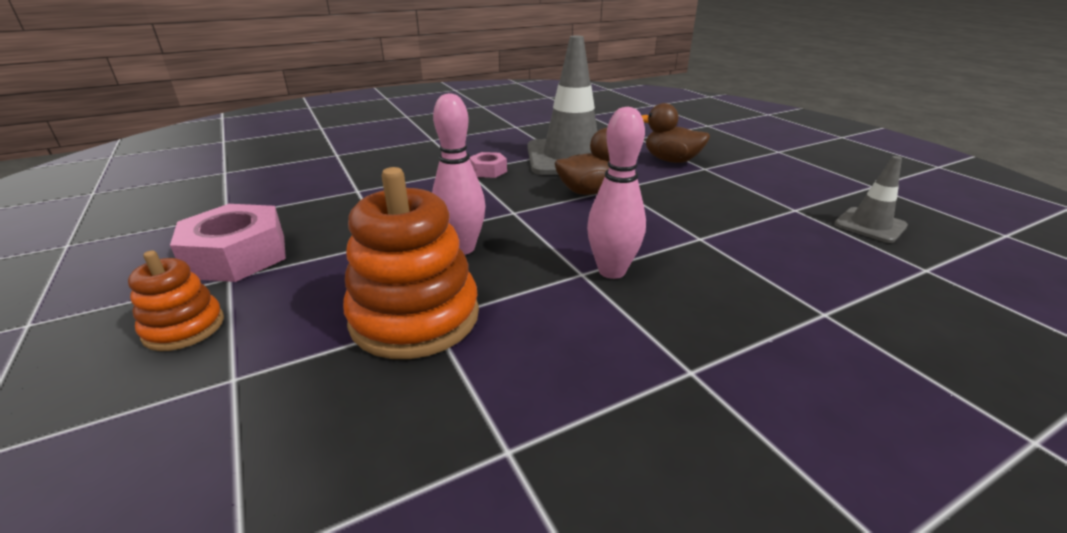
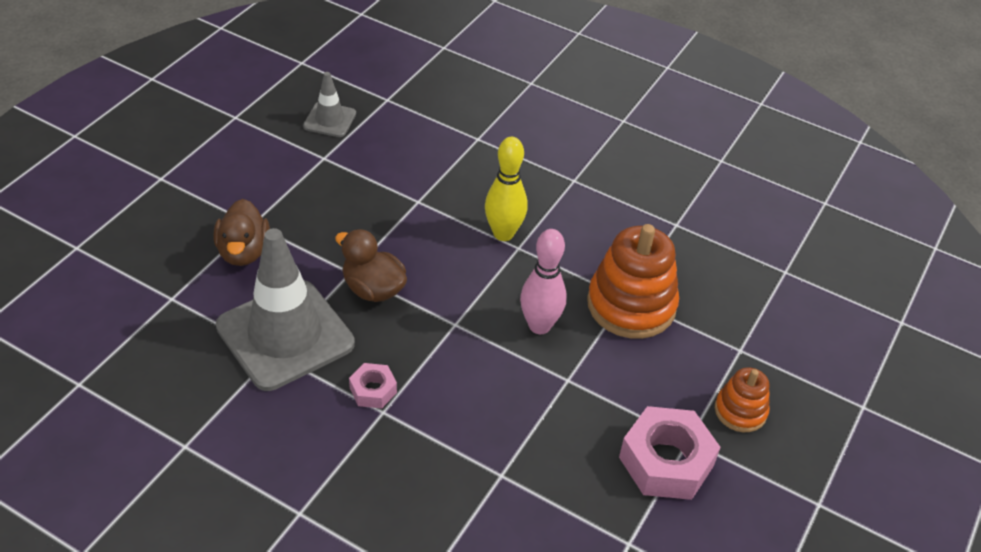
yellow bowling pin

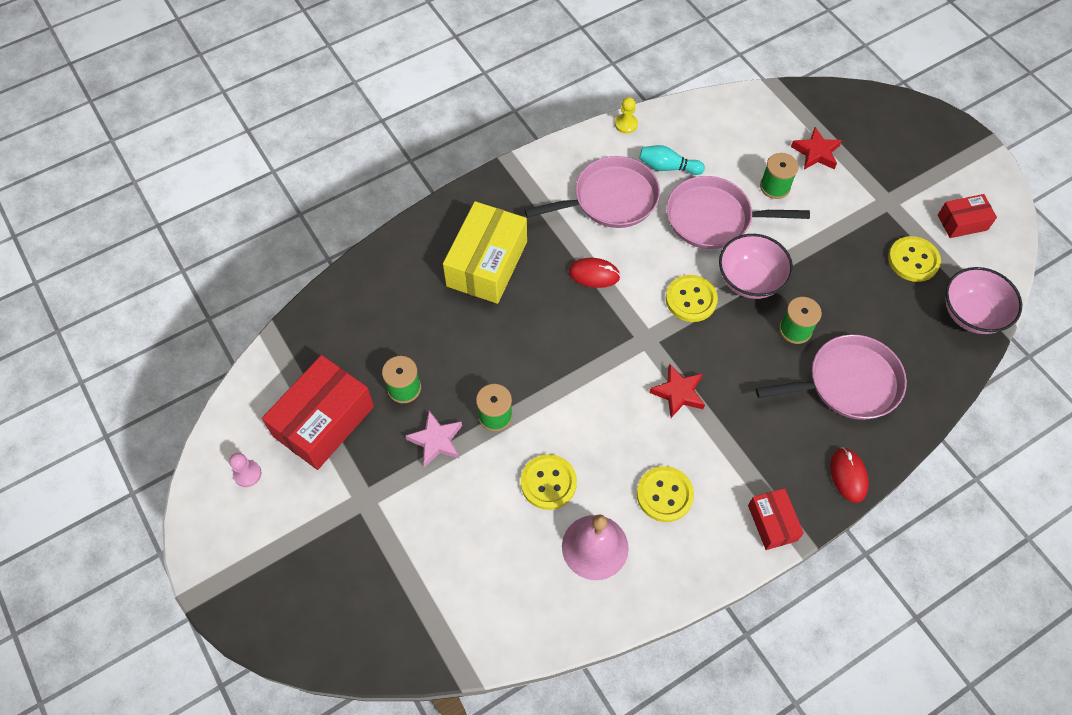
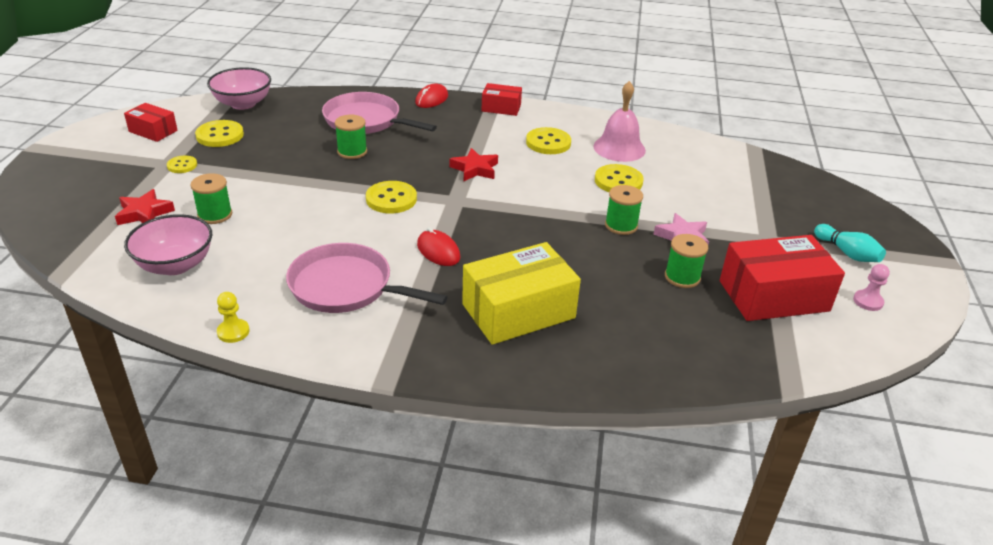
turquoise bowling pin
pink pan (2nd from left in the first image)
pink bowl (1st from left)
red box (2nd from left)
yellow button (1st from left)

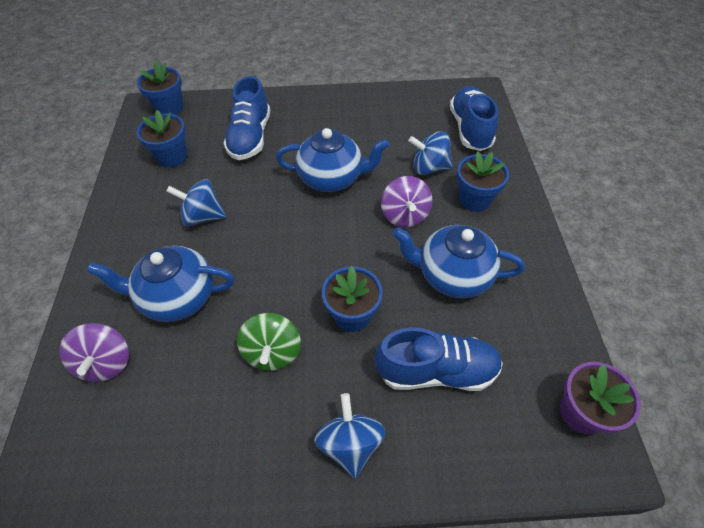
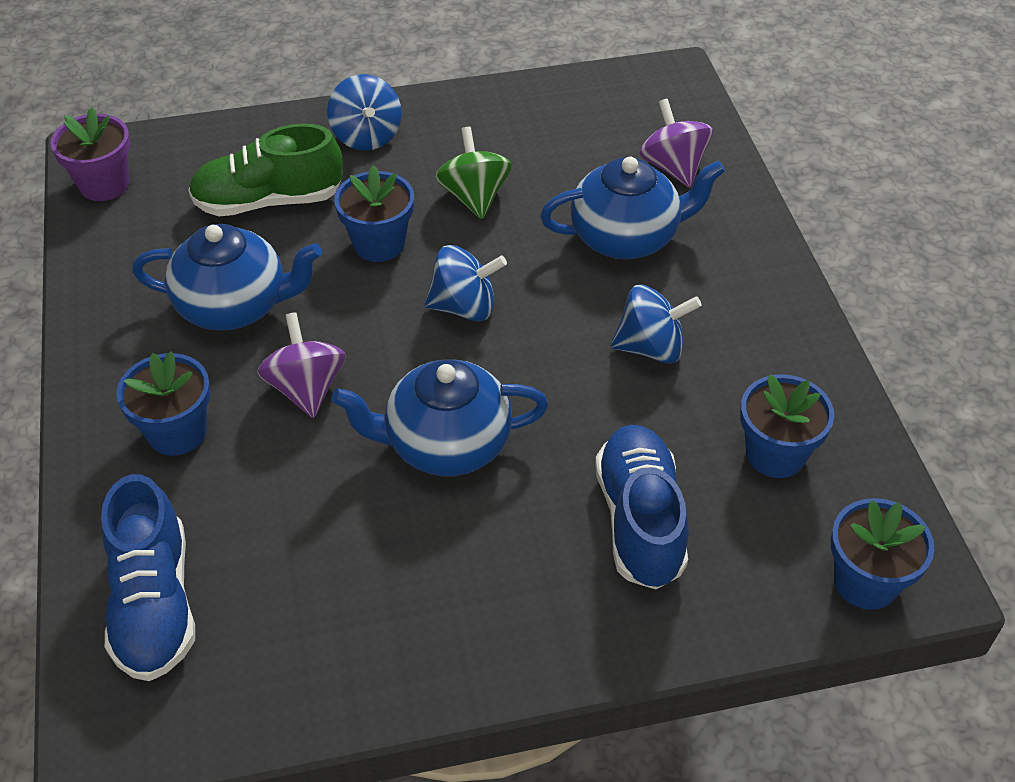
blue spinning top (2nd from left)
green shoe

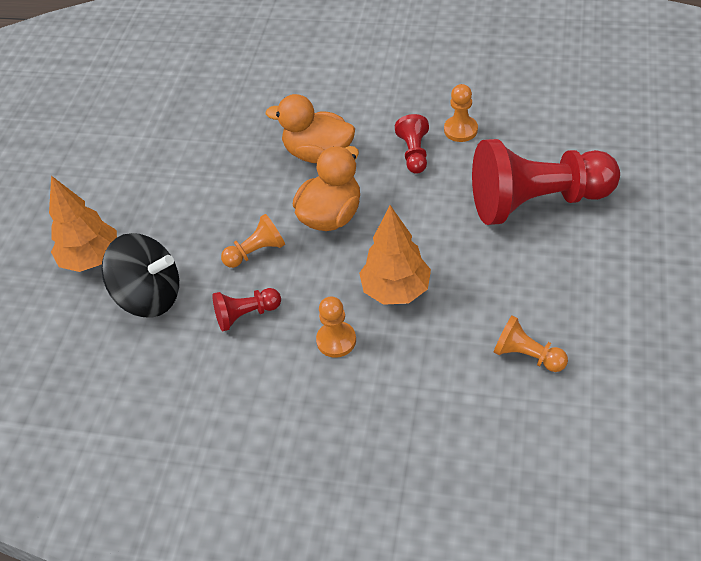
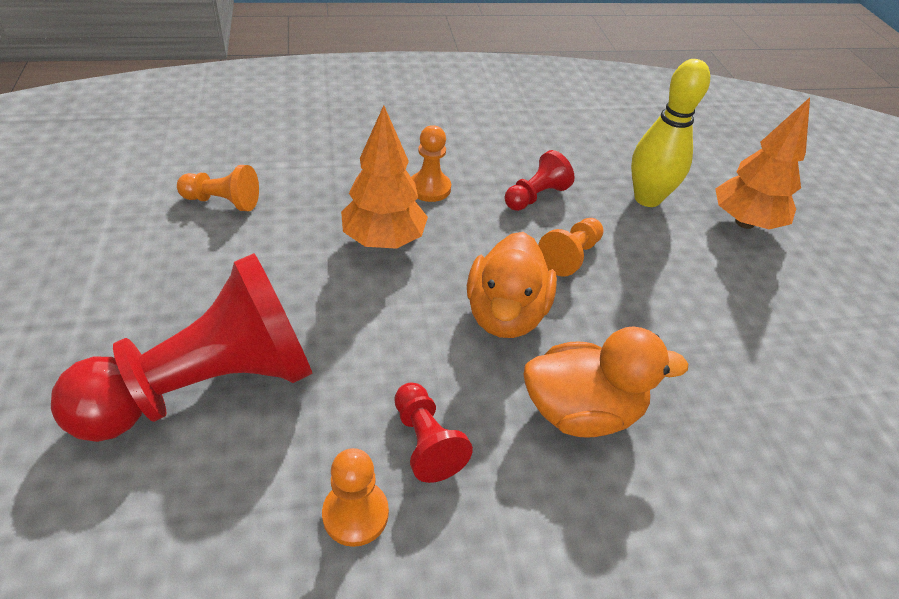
yellow bowling pin

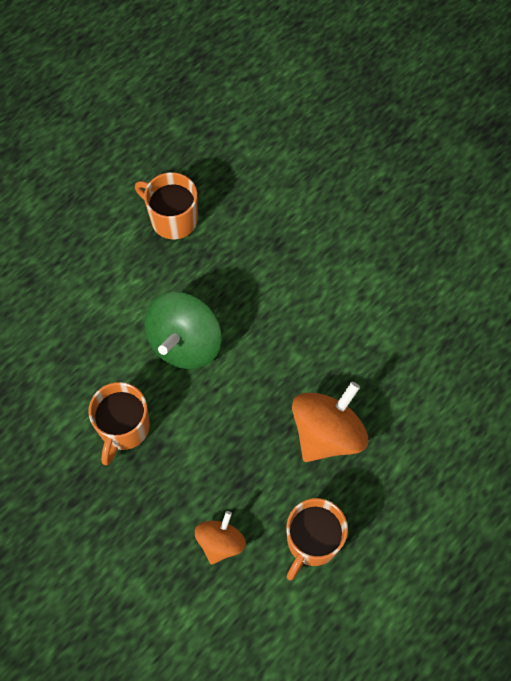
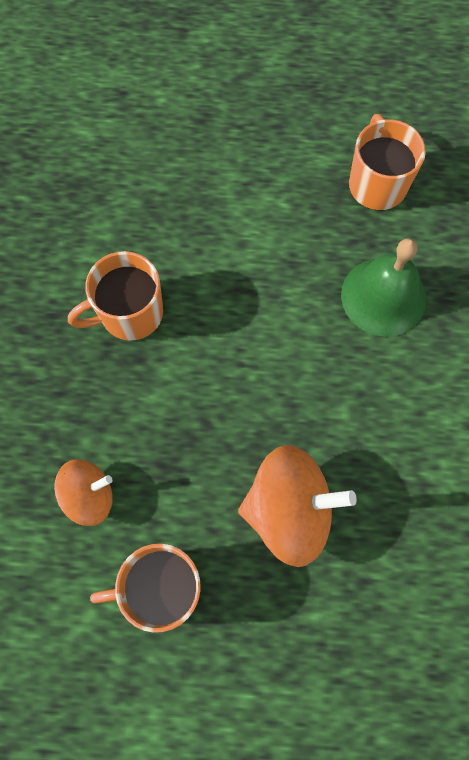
green spinning top
green bell

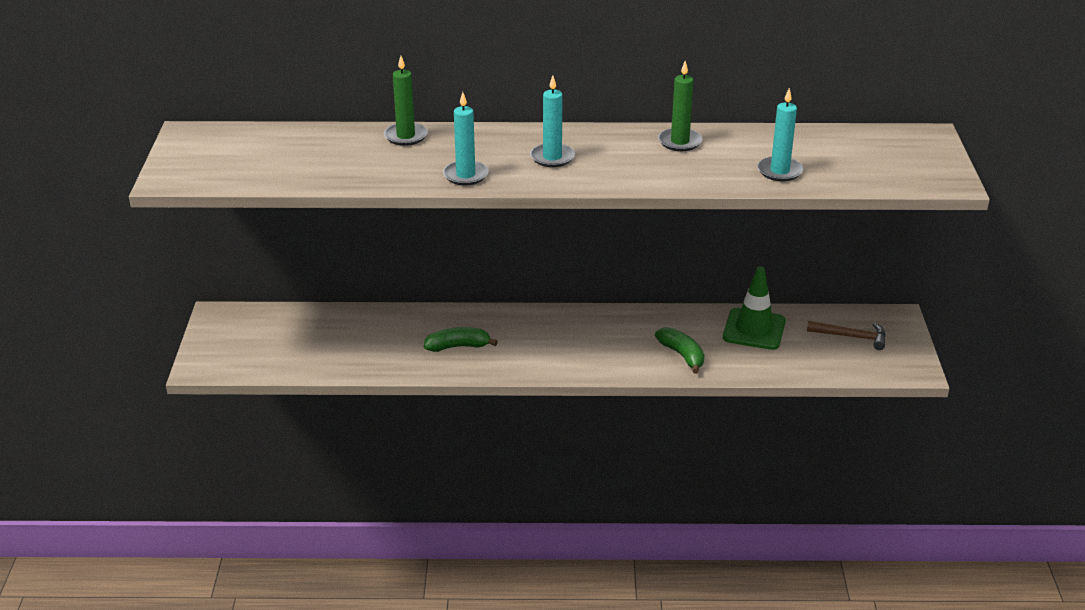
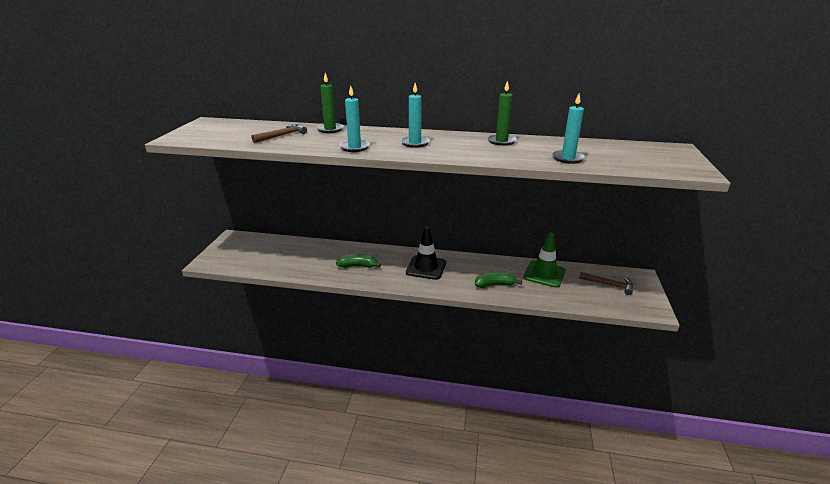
green banana (2nd from left)
brown hammer (1st from left)
black traffic cone

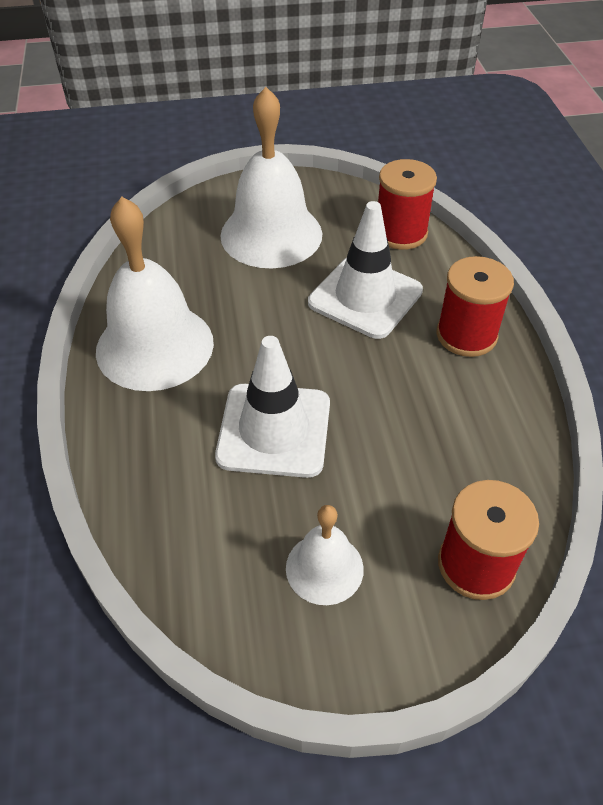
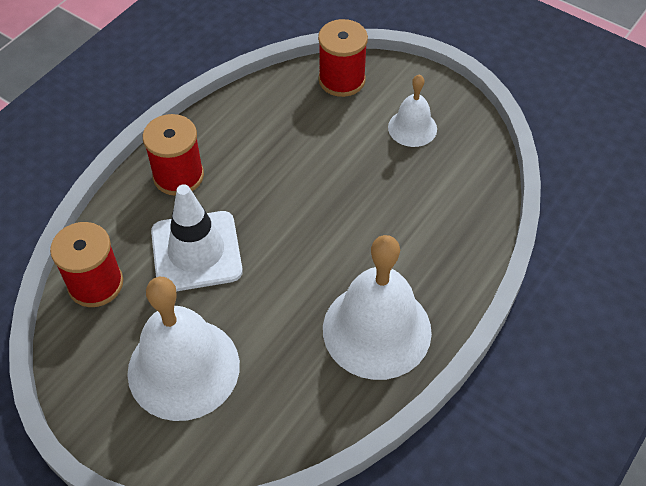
white traffic cone (1st from left in the first image)

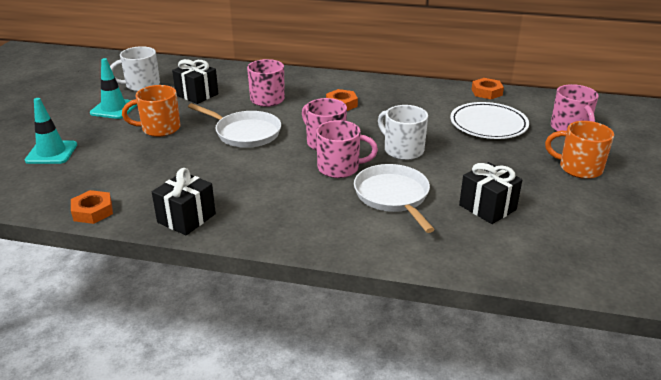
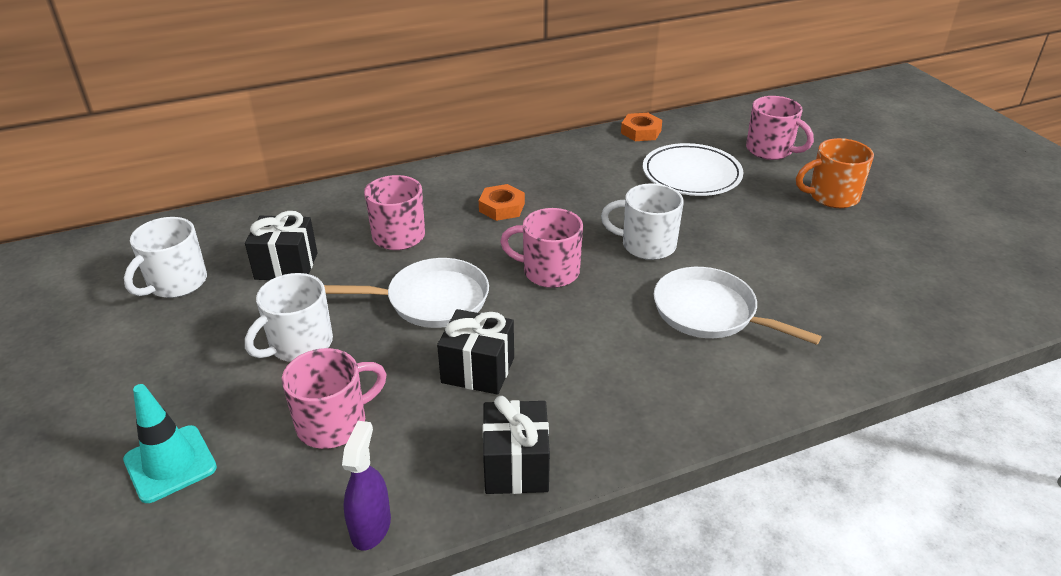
turquoise traffic cone (2nd from left in the first image)
white mug (2nd from left)
pink mug (1st from left)
black gift (2nd from left)
purple spray bottle

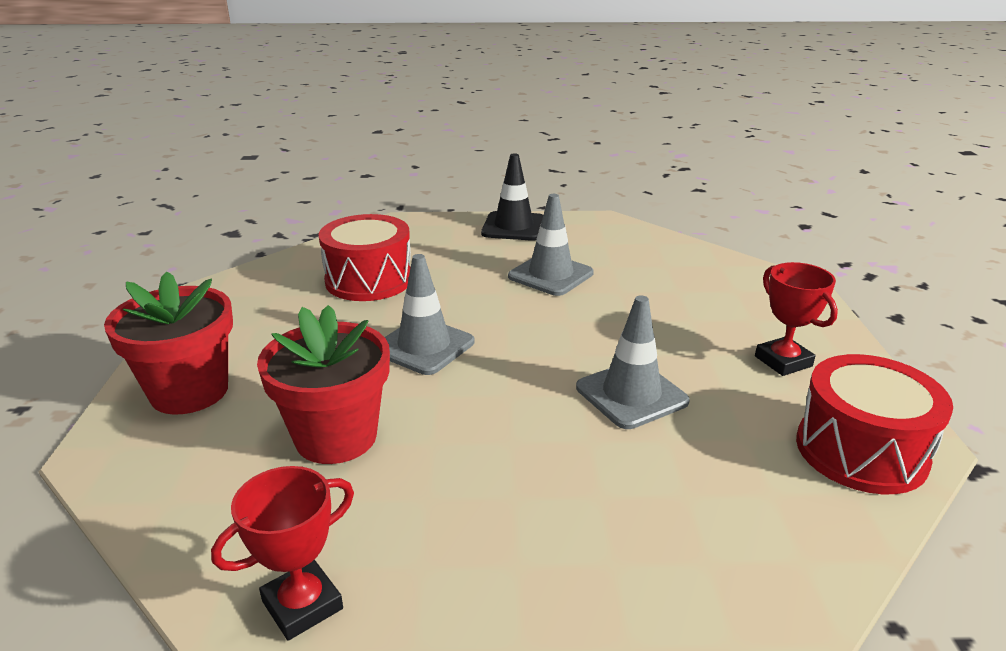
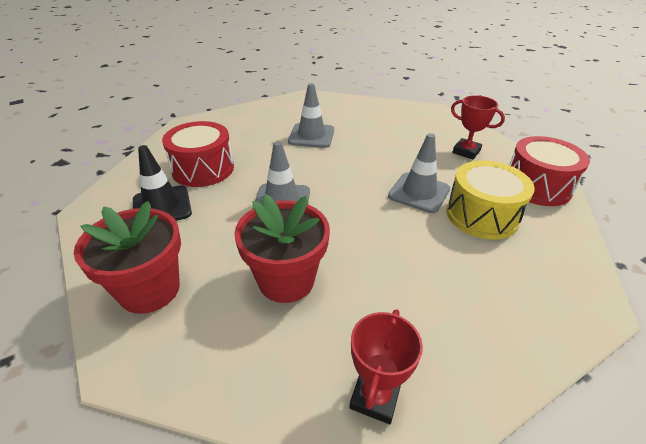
black traffic cone
yellow drum

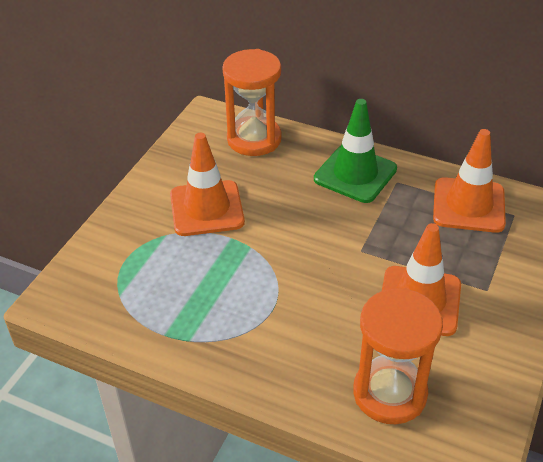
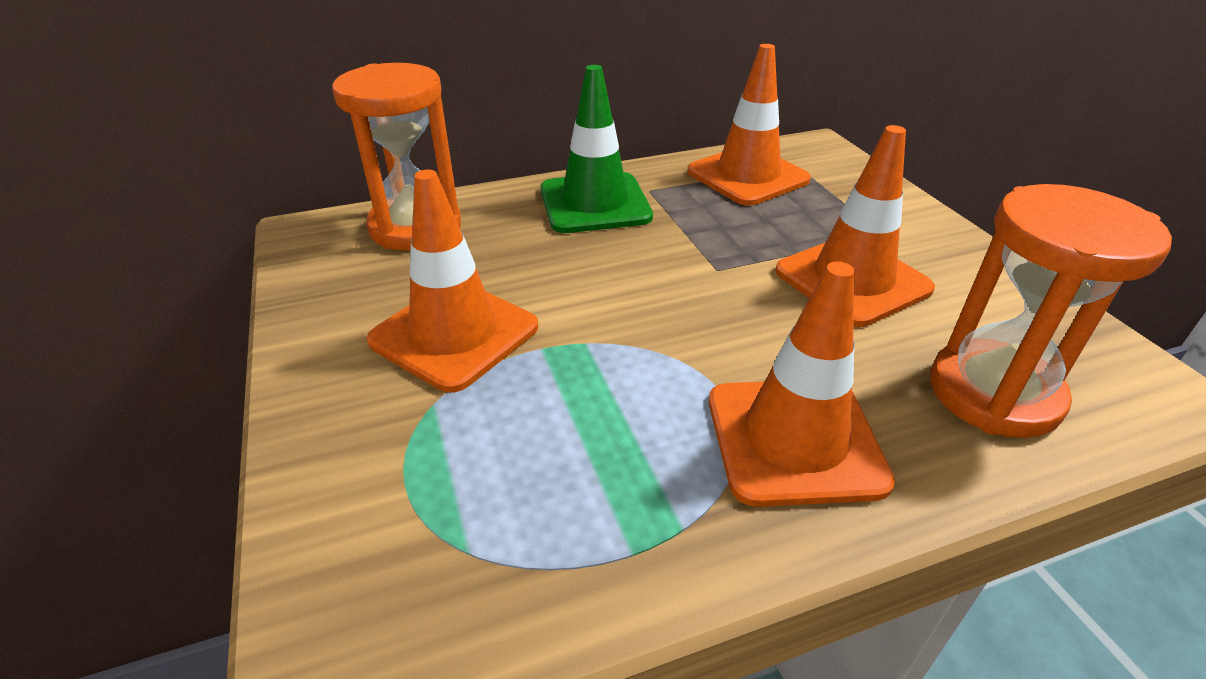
orange traffic cone (3rd from left)

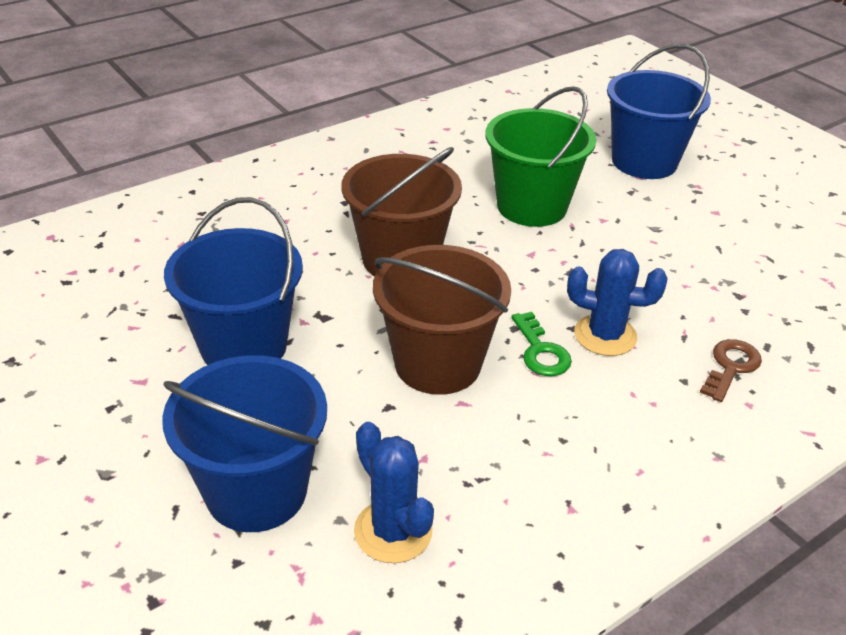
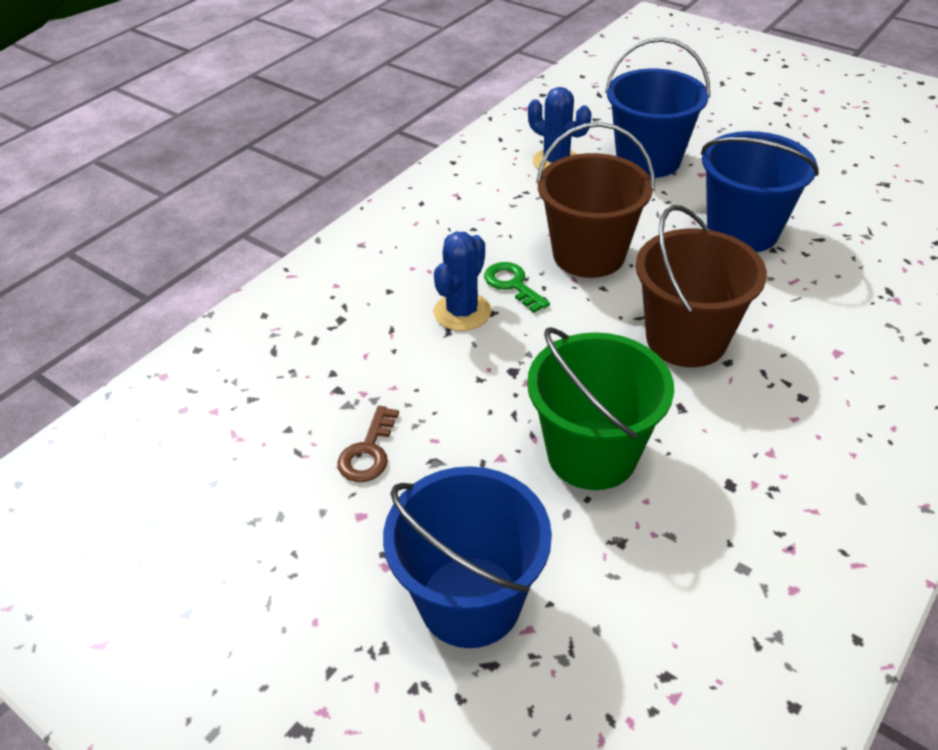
blue cactus (1st from left)
brown key

